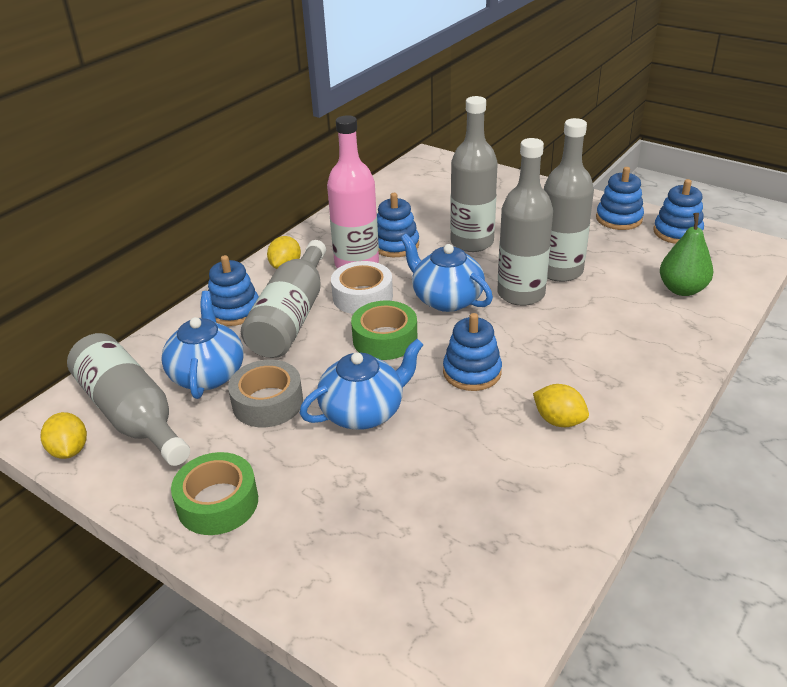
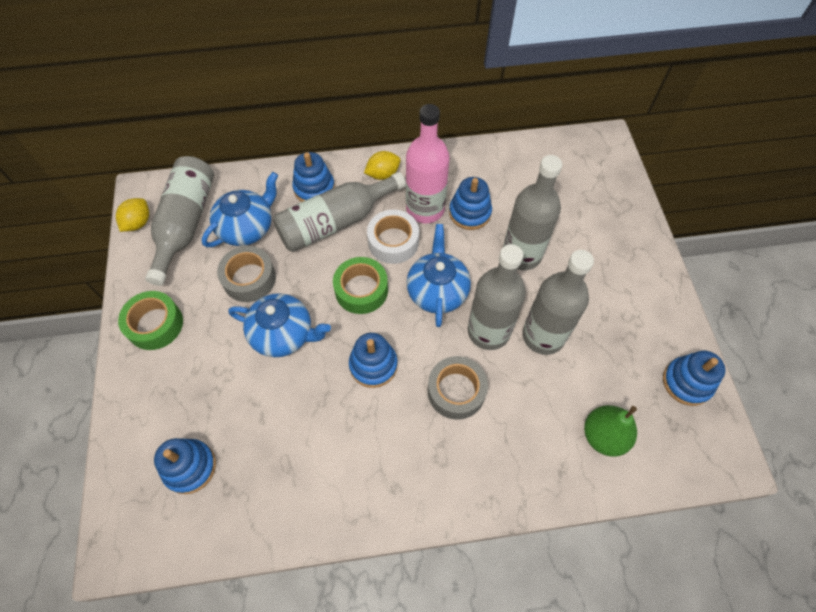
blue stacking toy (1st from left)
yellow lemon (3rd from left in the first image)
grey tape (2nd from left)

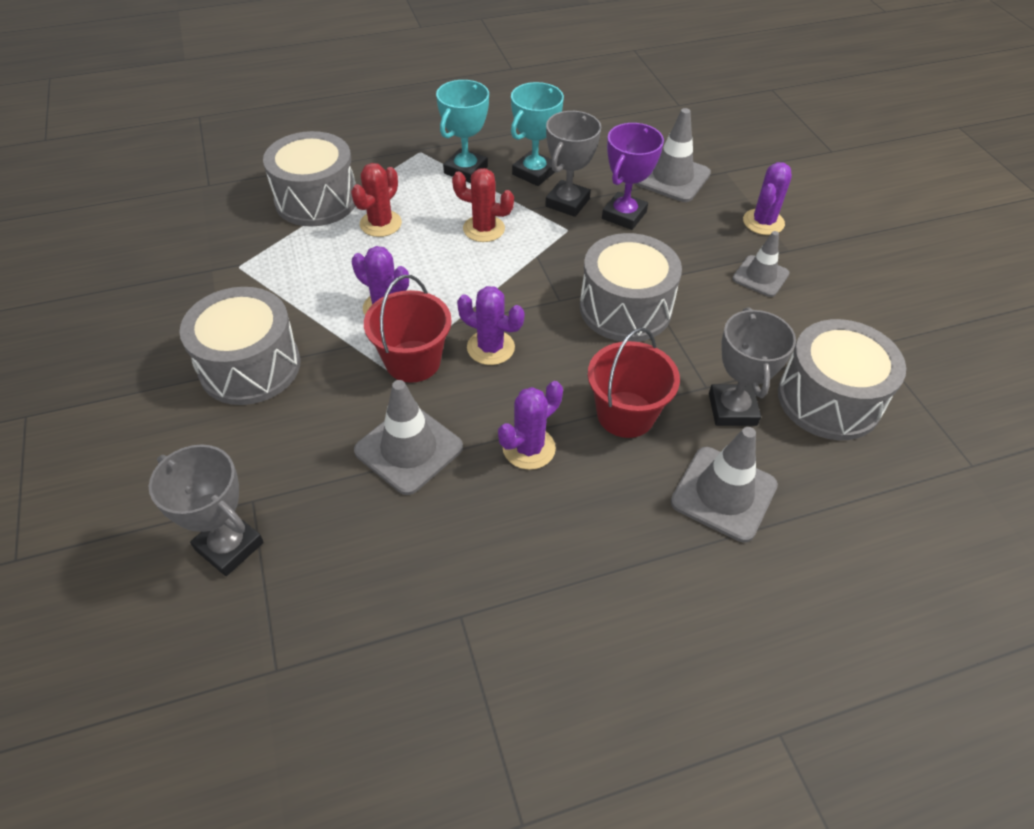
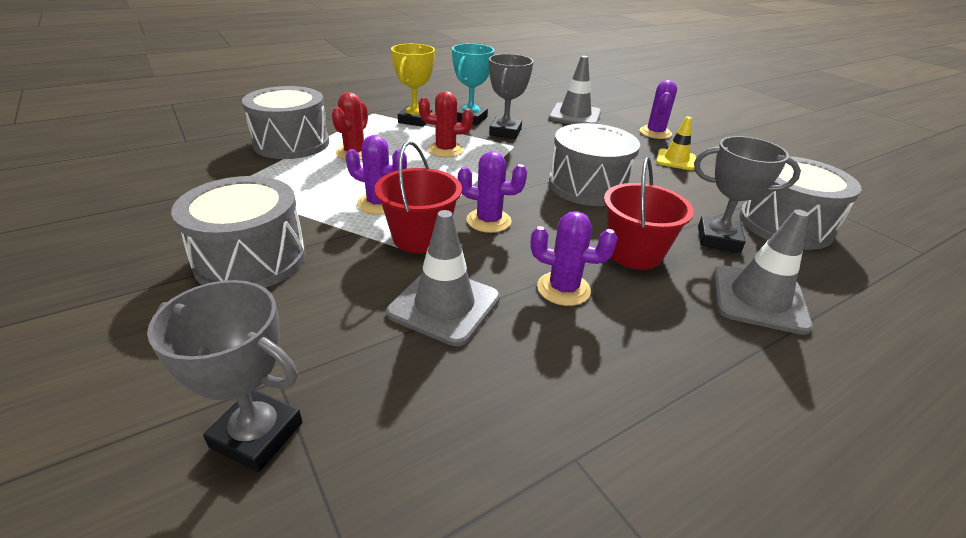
yellow trophy
purple trophy
yellow traffic cone
grey trophy (3rd from left)
purple cactus (3rd from left)

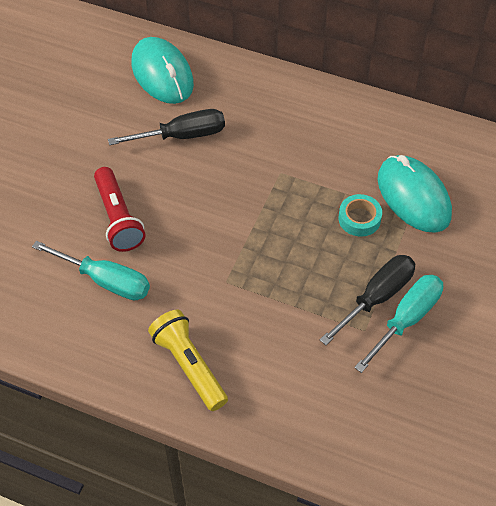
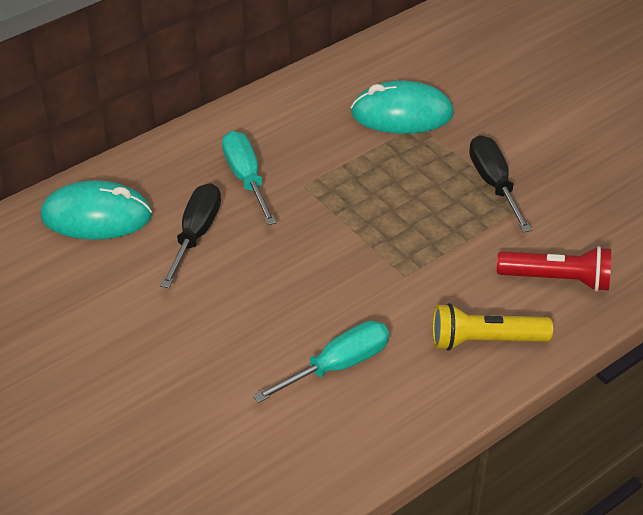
red flashlight
turquoise tape
turquoise screwdriver (1st from left)

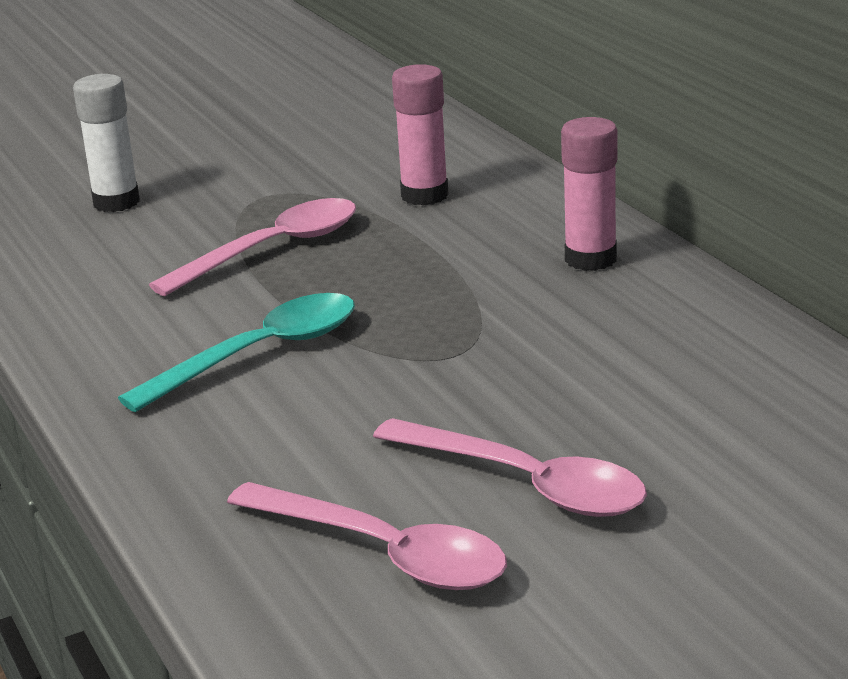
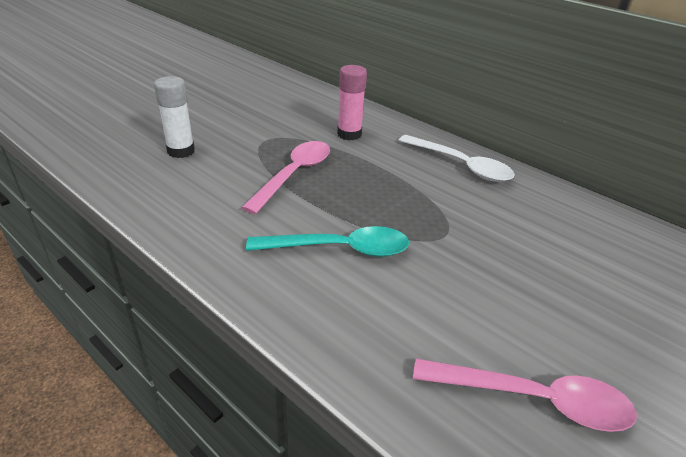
white spoon
turquoise spoon
pink spoon (3rd from left in the first image)

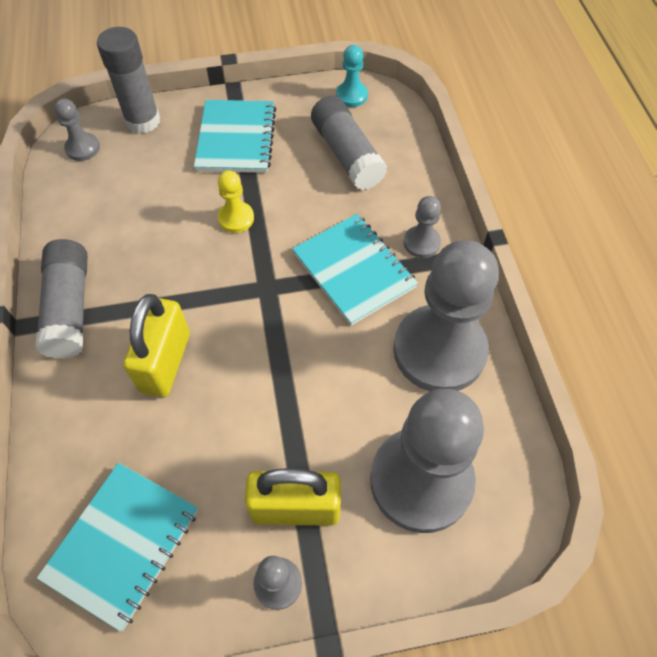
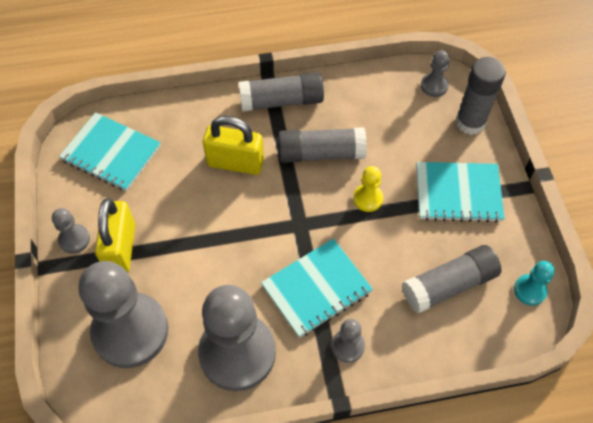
grey glue stick (2nd from left)

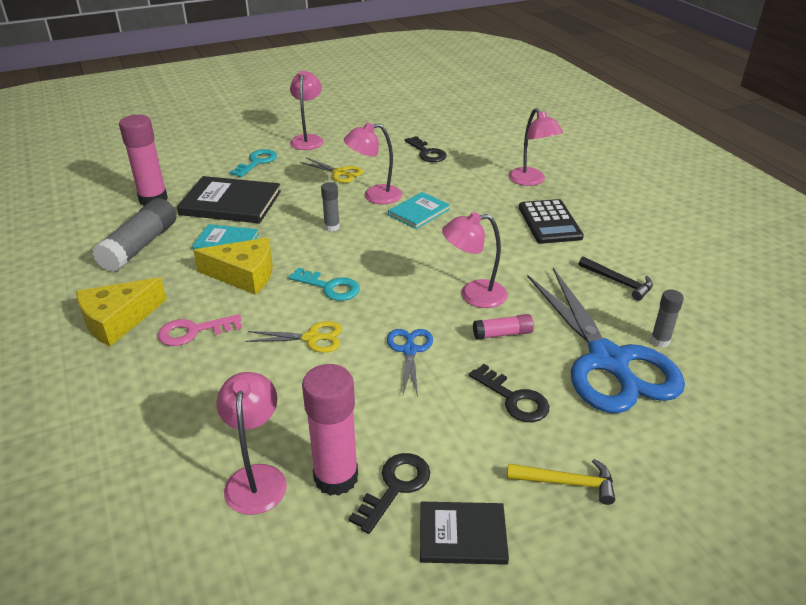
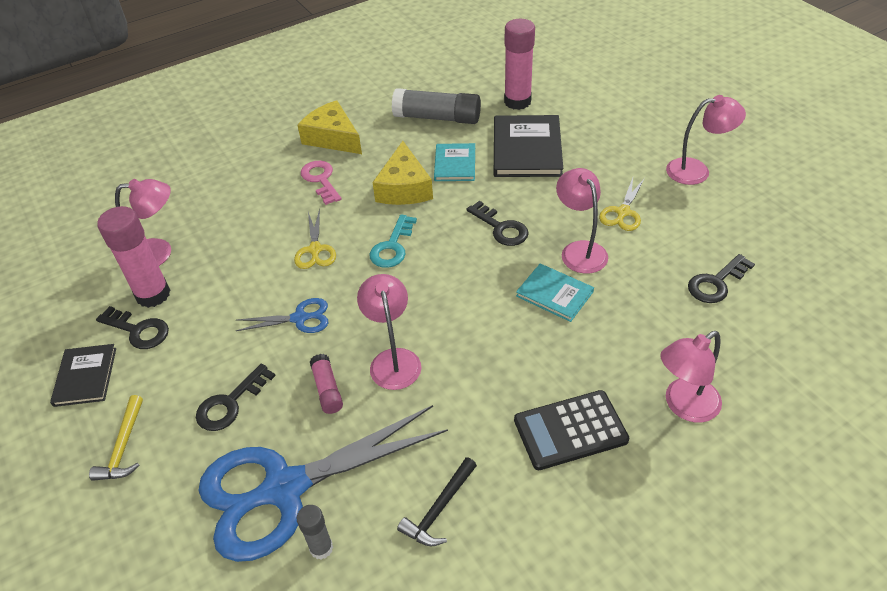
turquoise key (1st from left in the first image)
black key (3rd from left)

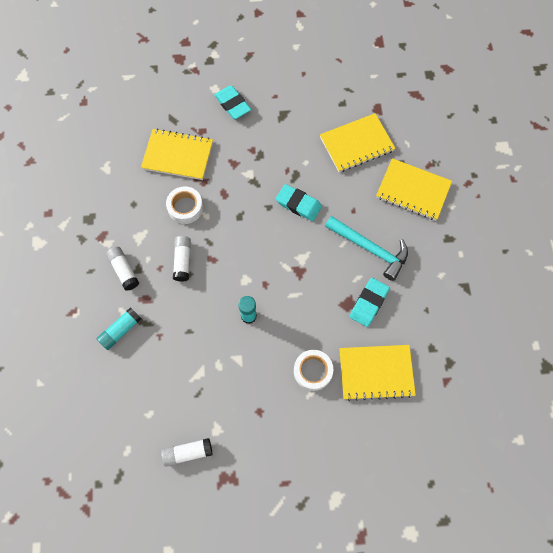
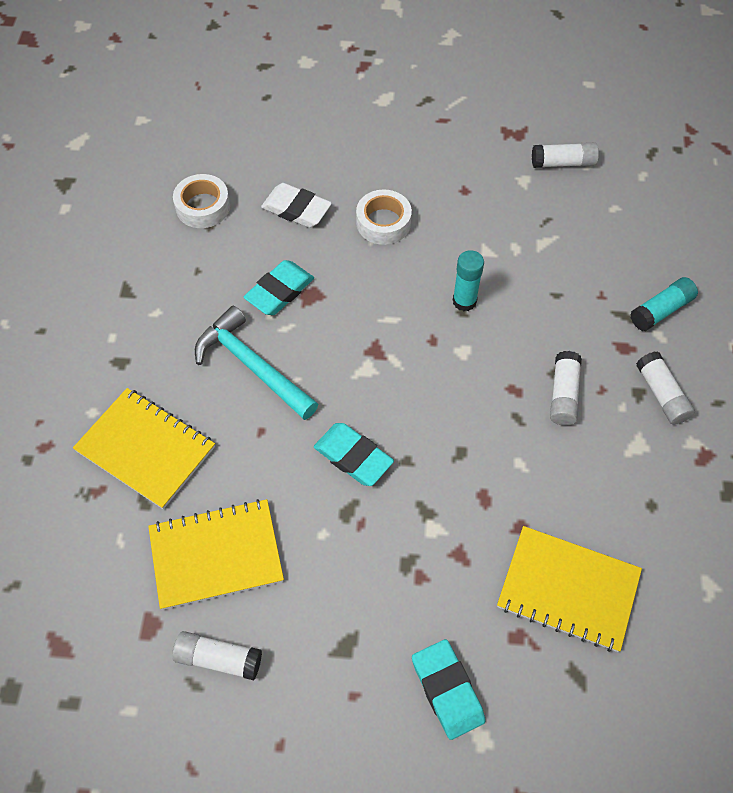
white tape (1st from left)
white eraser
white glue stick (1st from left)

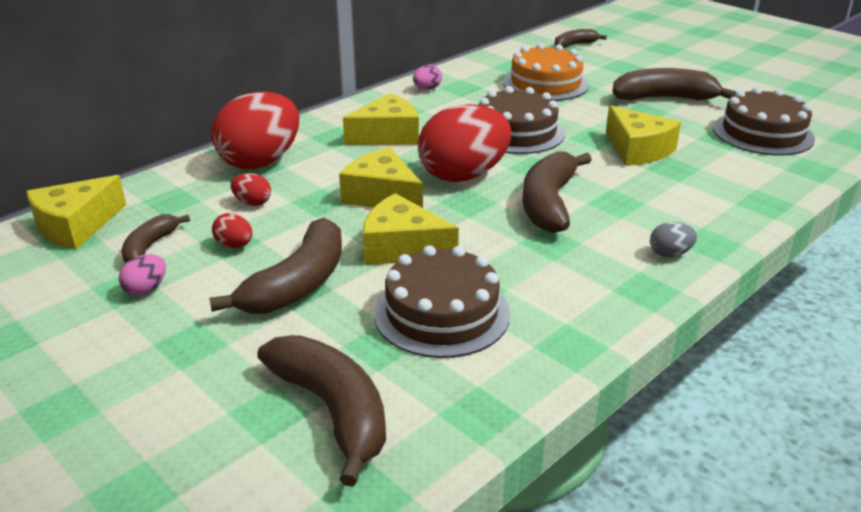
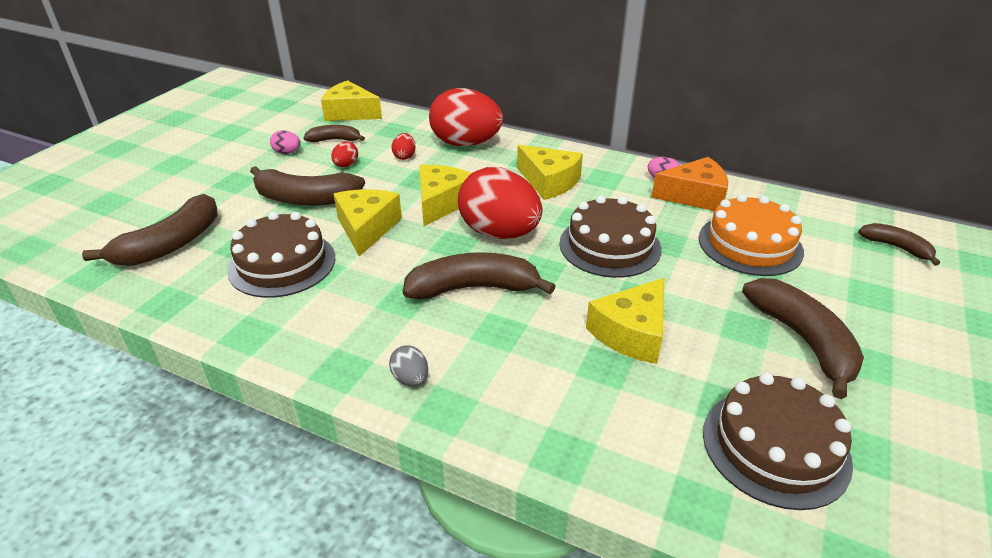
orange cheese

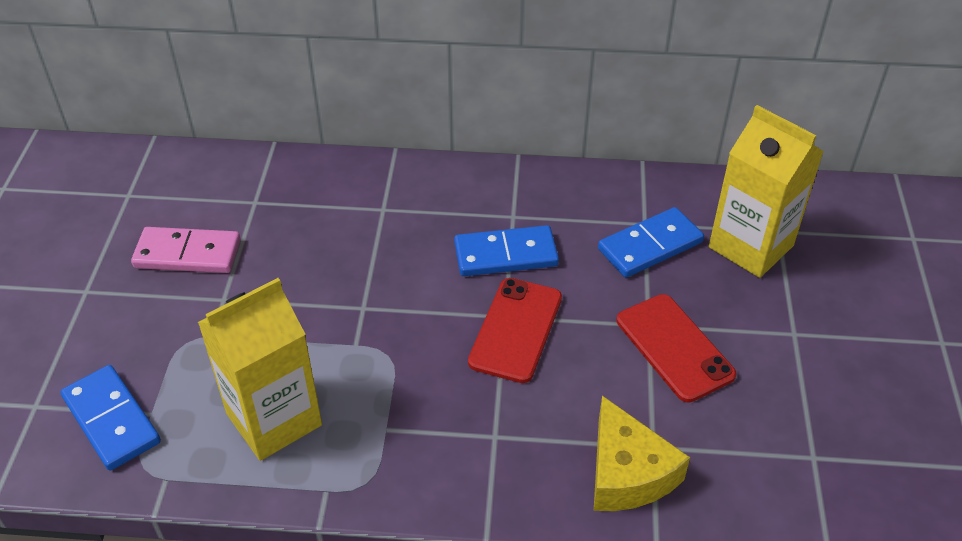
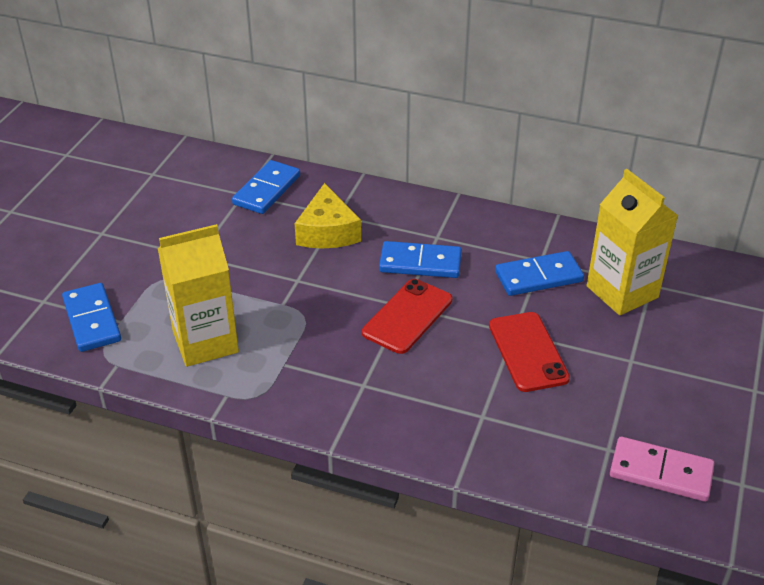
pink domino
yellow cheese
blue domino (2nd from left)

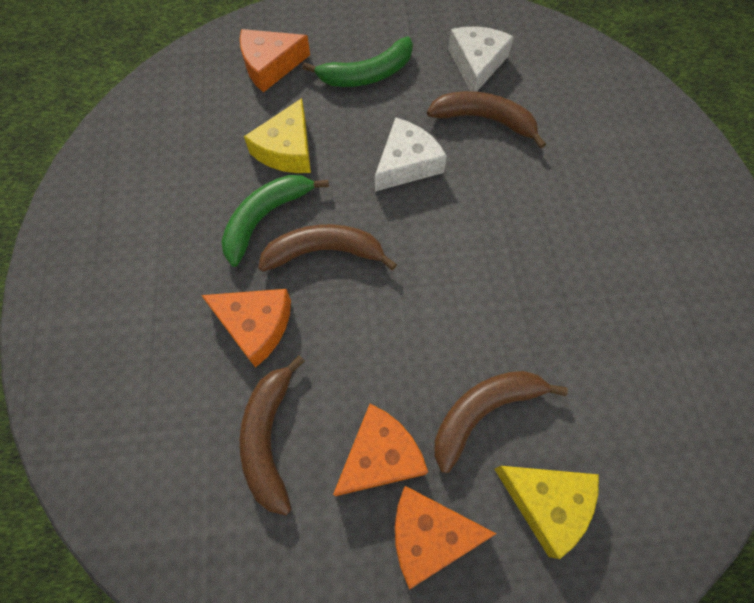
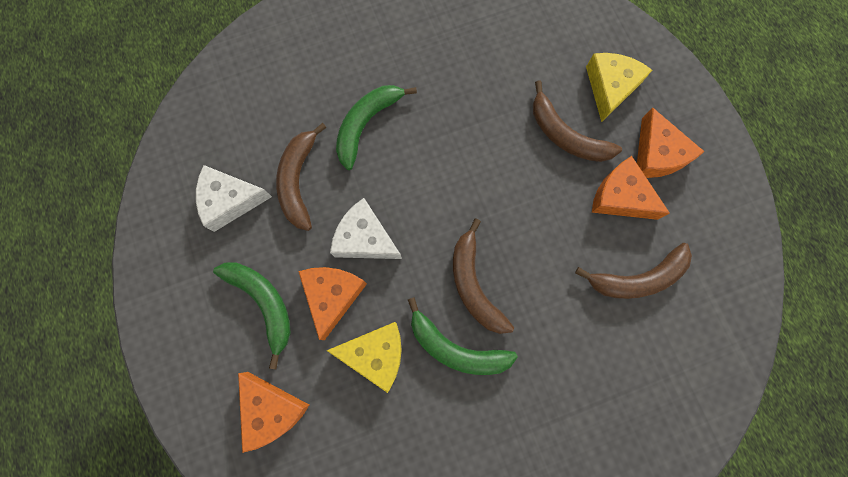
orange cheese (2nd from left)
green banana (2nd from left)

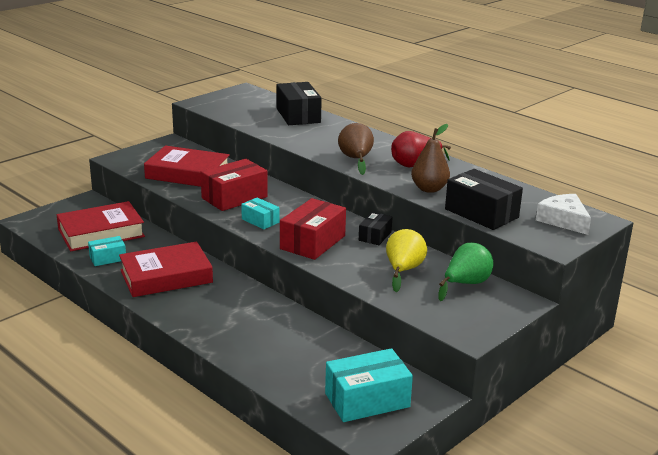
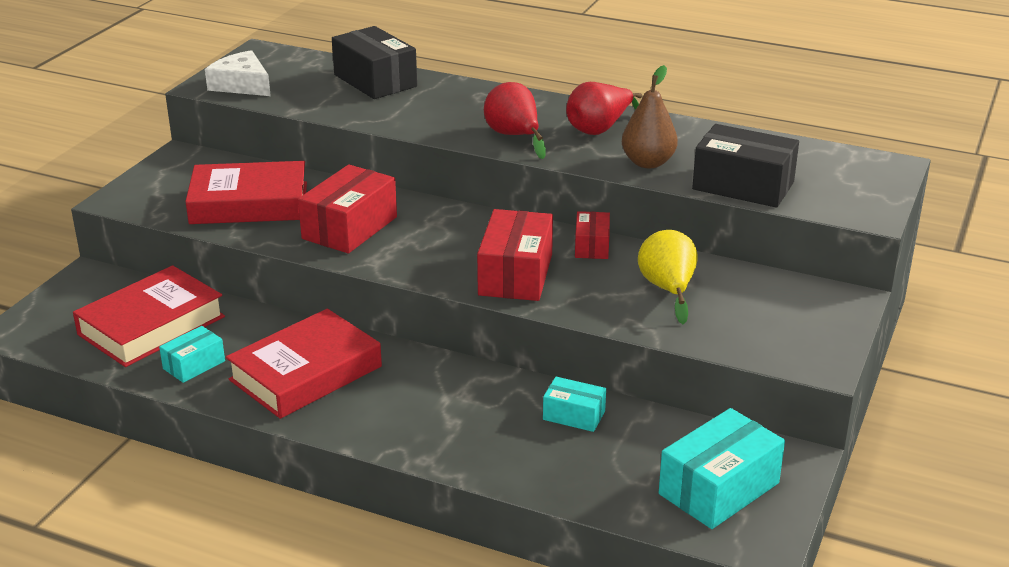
red pear (1st from left)
white cheese
turquoise box (2nd from left)
red box (3rd from left)
green pear

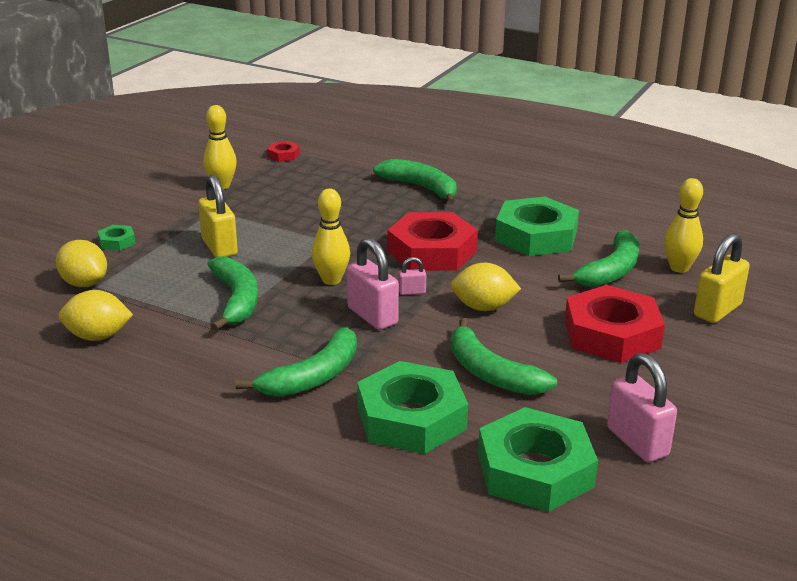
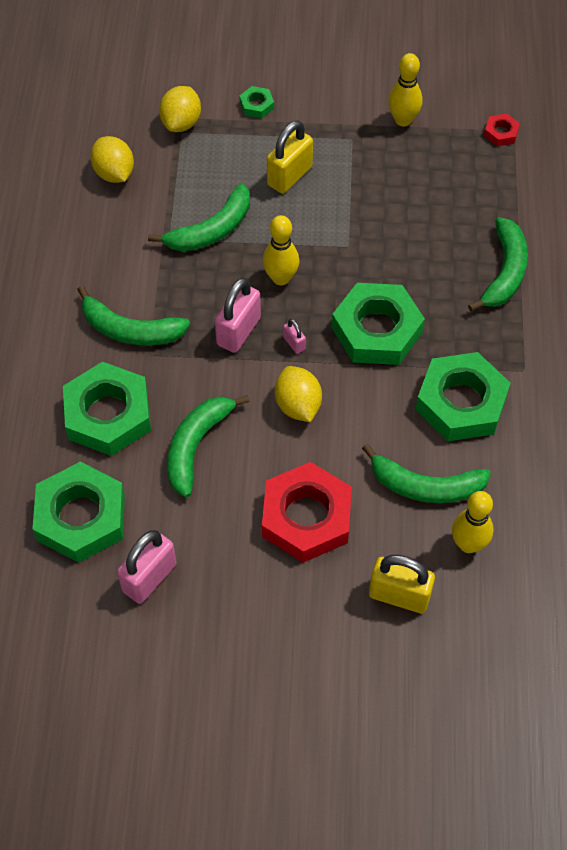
green nut (4th from left)

